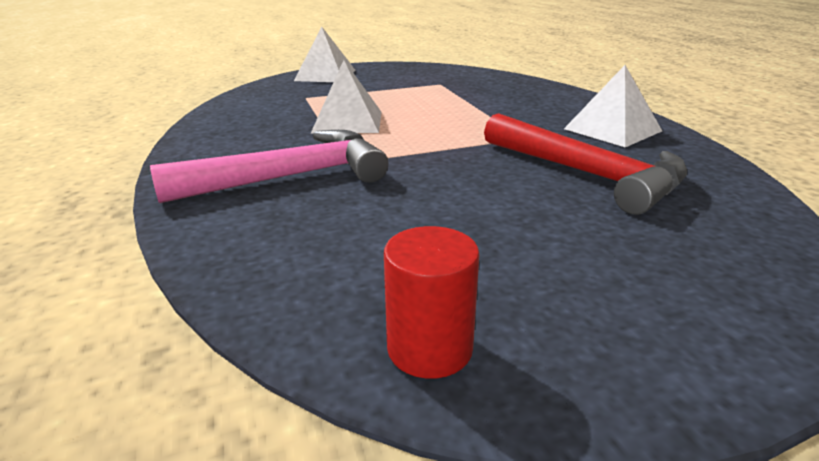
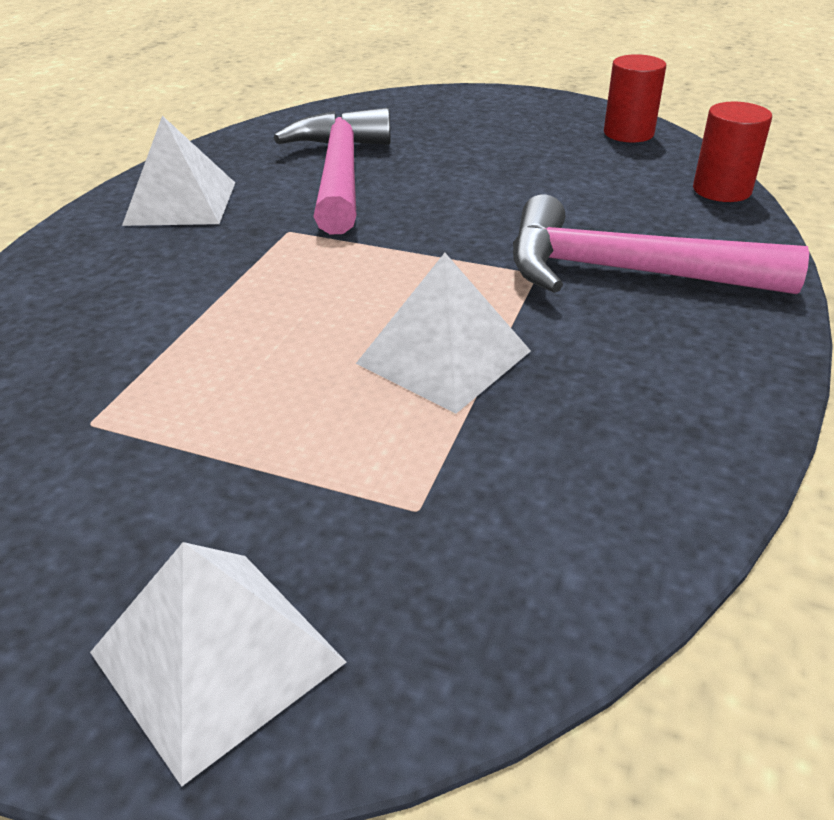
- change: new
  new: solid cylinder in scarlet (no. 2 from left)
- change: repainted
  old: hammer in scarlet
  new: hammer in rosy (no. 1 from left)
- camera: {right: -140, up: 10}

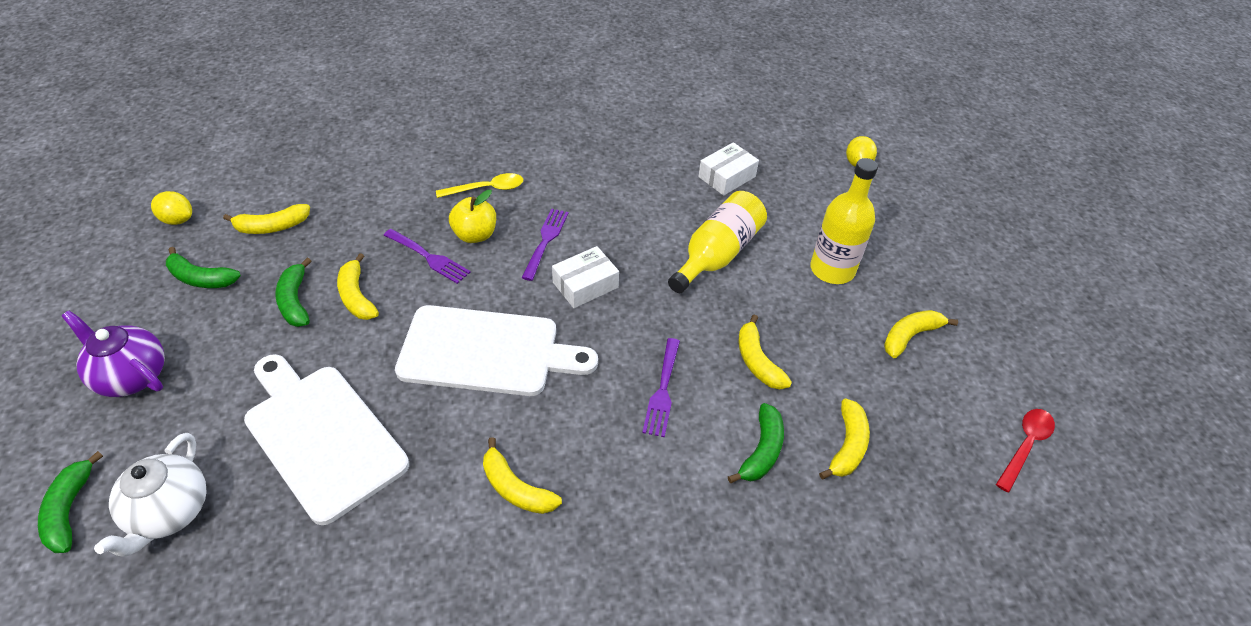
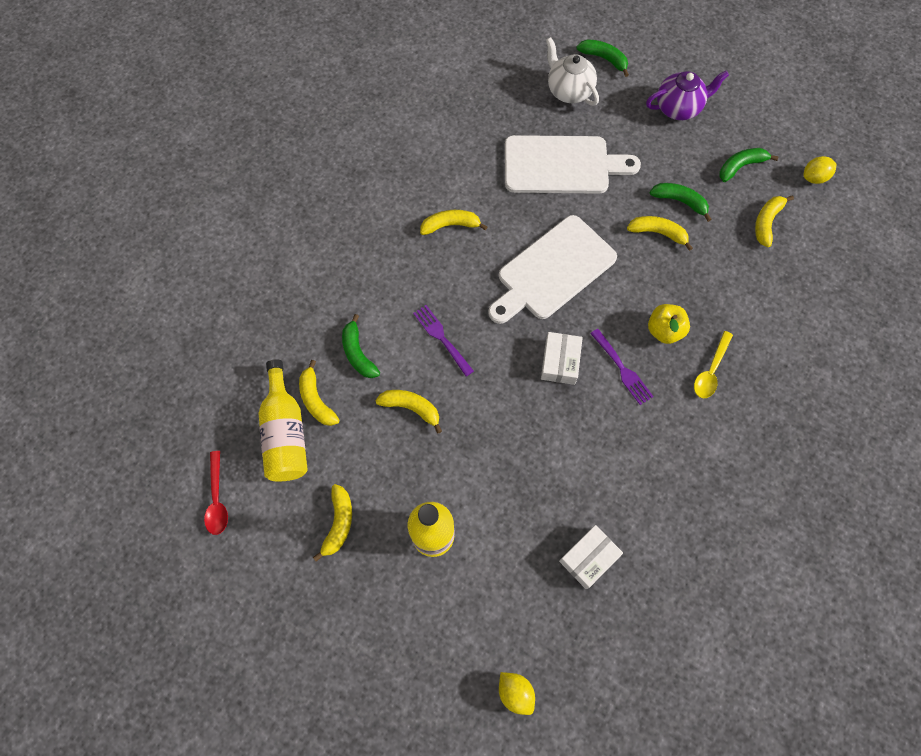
- change: gone
  old: fork in purple (no. 1 from left)
- change: shifted
  old: drink bottle in golden (no. 1 from left)
- change: rotated
  old: parcel in pure white (no. 2 from left)
  degrees: 45
- camera: {right: 135, up: 20}

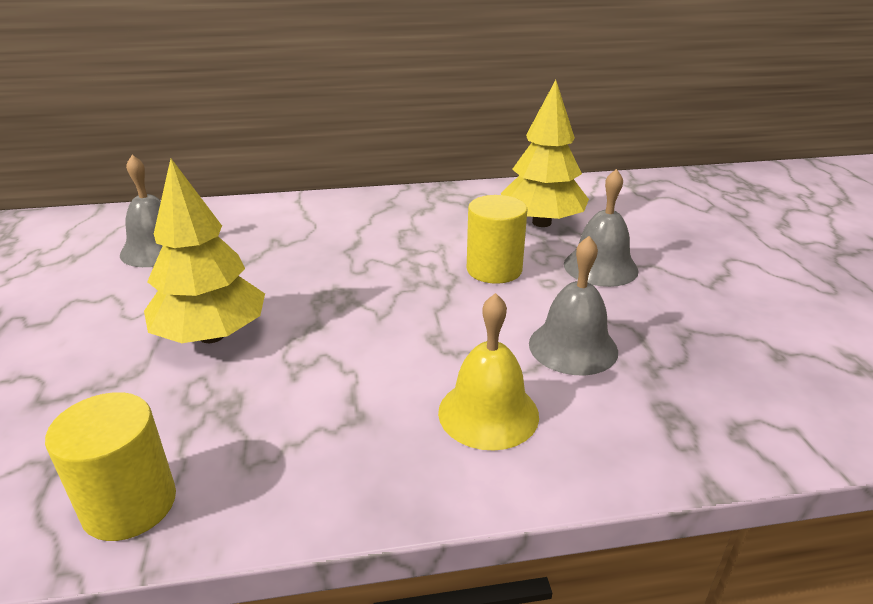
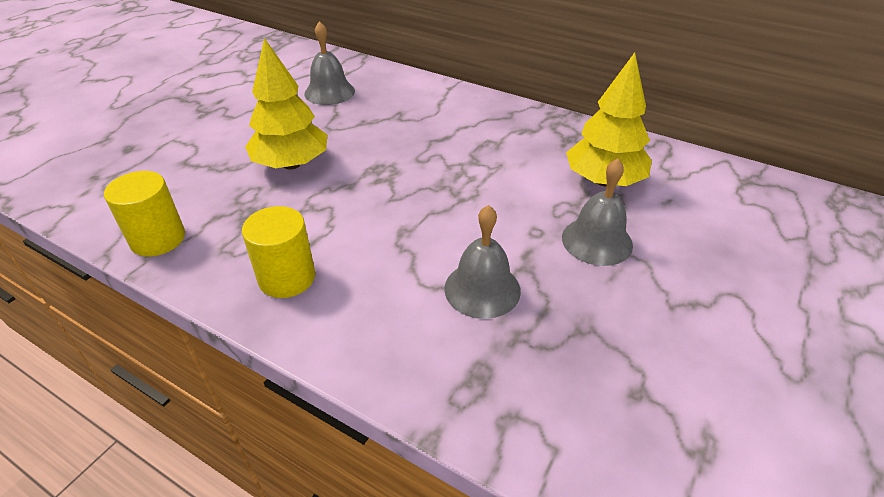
- change: gone
  old: bell in golden
- change: shifted
  old: solid cylinder in golden (no. 2 from left)
- camera: {right: 40, up: 10}

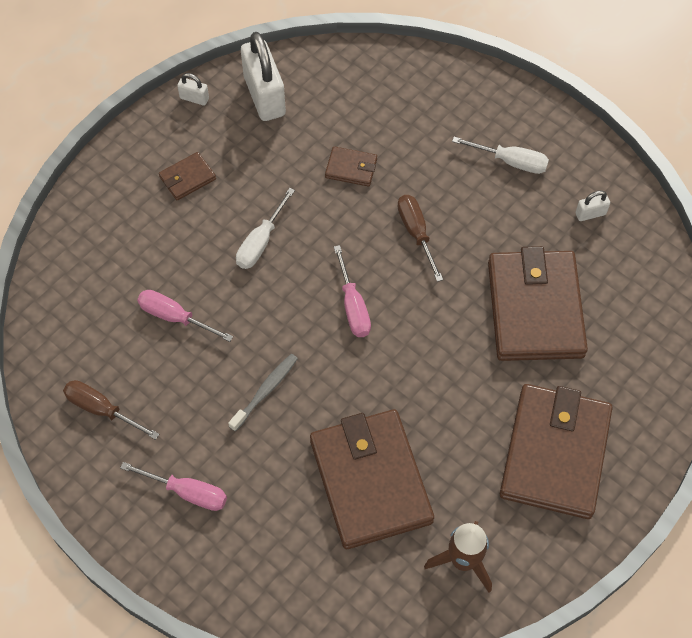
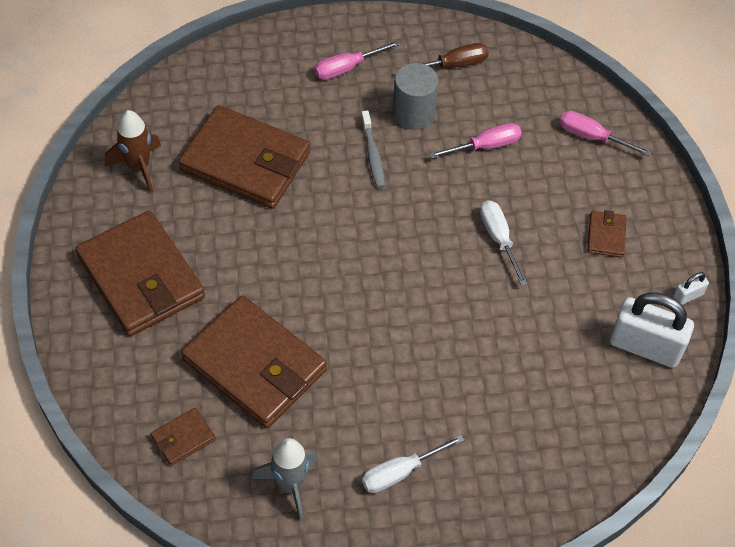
- change: gone
  old: screwdriver in dark brown (no. 2 from left)
- change: new
  new: solid cylinder in ash-grey
- change: shifted
  old: billfold in dark brown (no. 2 from left)
- change: shifted
  old: screwdriver in rosy (no. 3 from left)
- change: swapped
  old: padlock in pure white (no. 3 from left)
  new: toy rocket in ash-grey
- camera: {right: 130, up: -5}

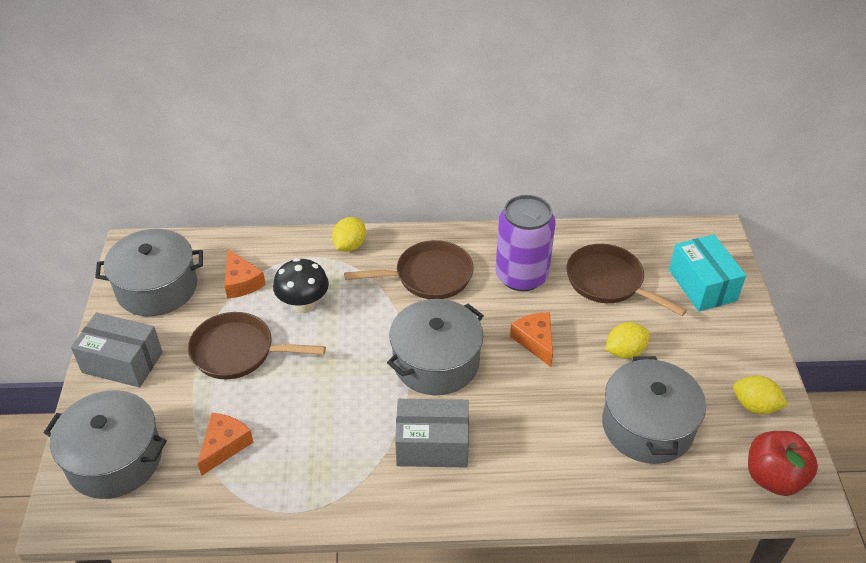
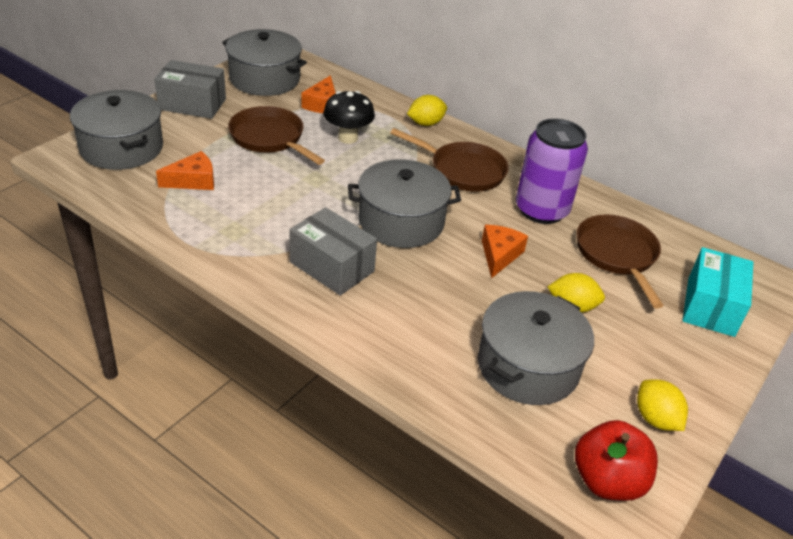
- change: rotated
  old: parcel in ash-grey (no. 1 from left)
  degrees: -45
- camera: {right: 35, up: -5}

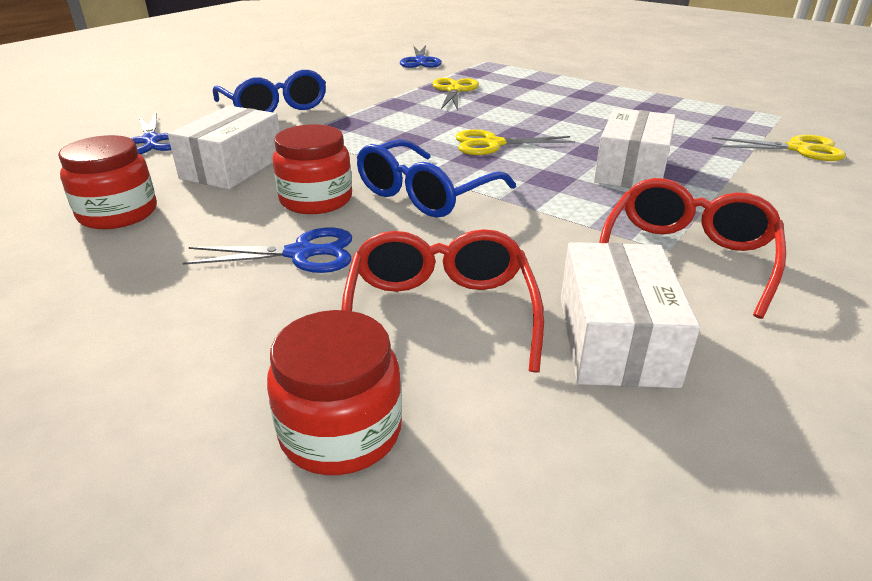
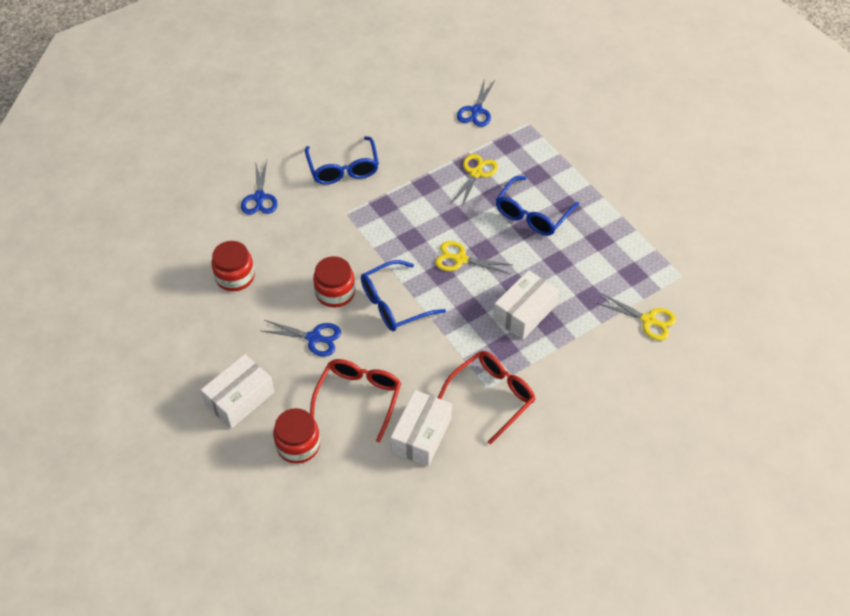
- change: new
  new: glasses in blue (no. 3 from left)
- change: shifted
  old: parcel in pure white (no. 1 from left)
- camera: {right: 20, up: 20}

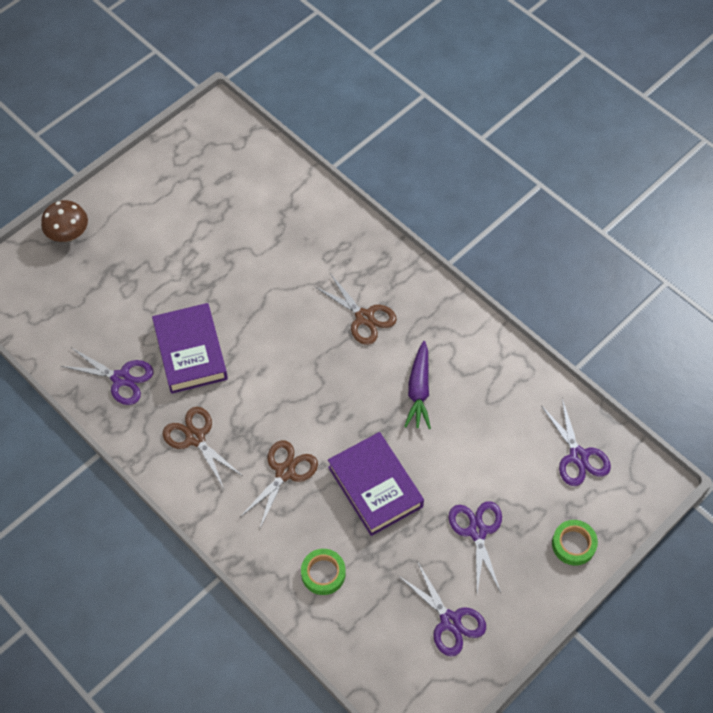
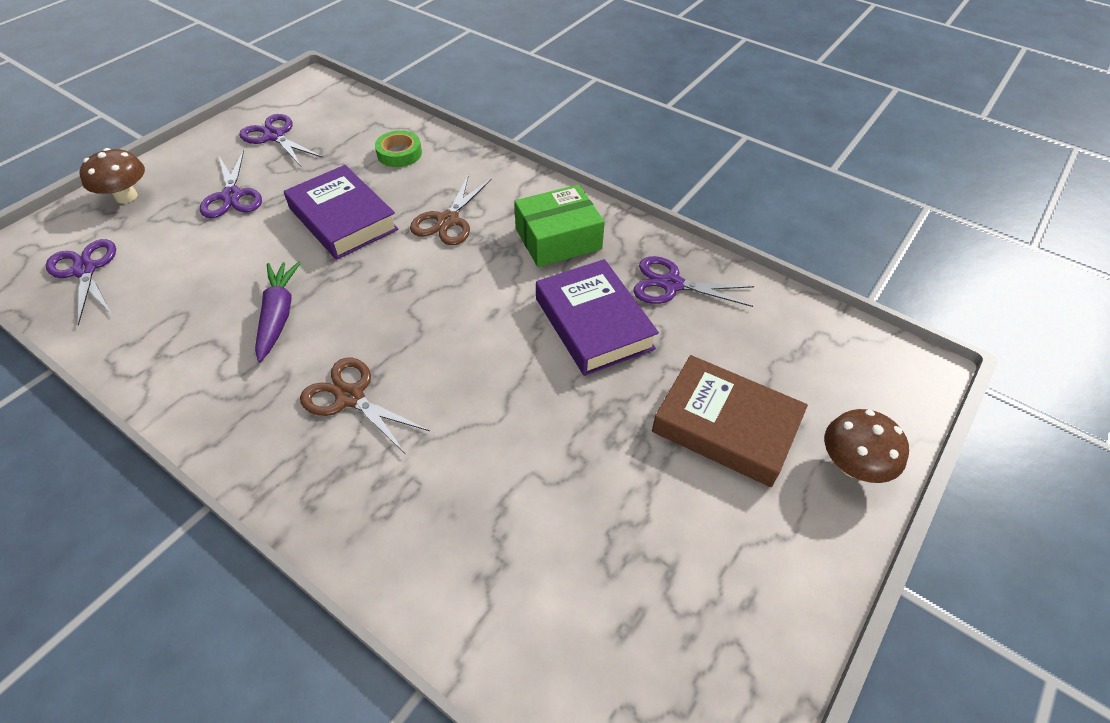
- change: new
  new: hardback in dark brown
- change: swapped
  old: pair of scissors in dark brown (no. 1 from left)
  new: parcel in emerald
- change: swapped
  old: sticky tape in emerald (no. 2 from left)
  new: mushroom in dark brown (no. 1 from left)
- camera: {right: 170, up: -10}

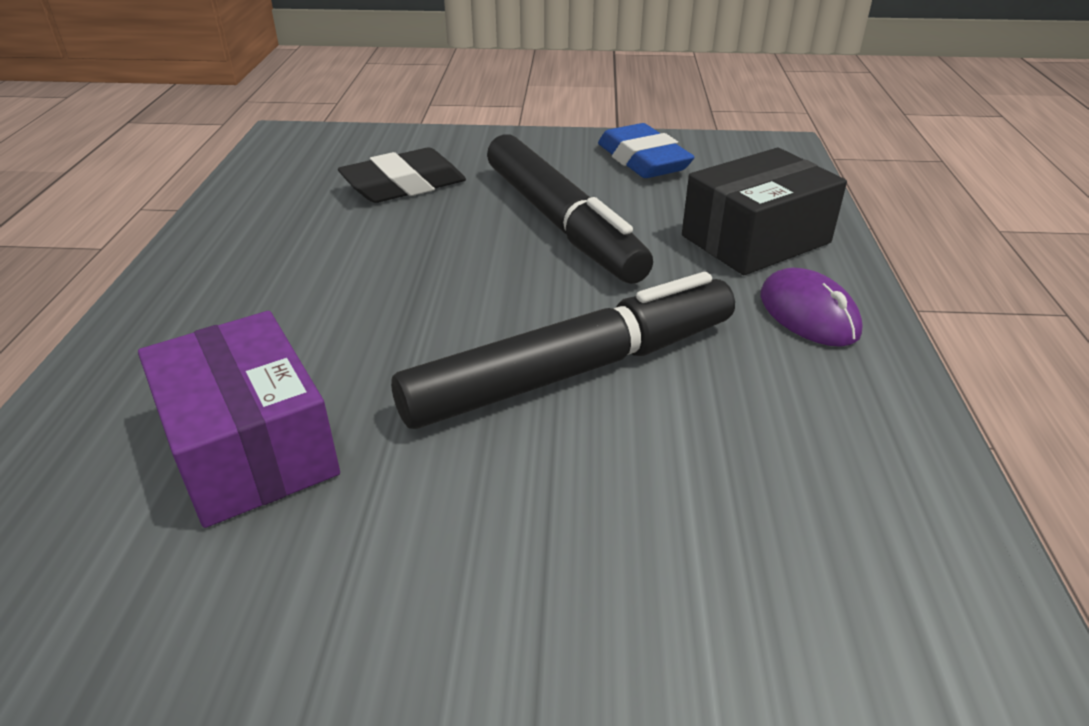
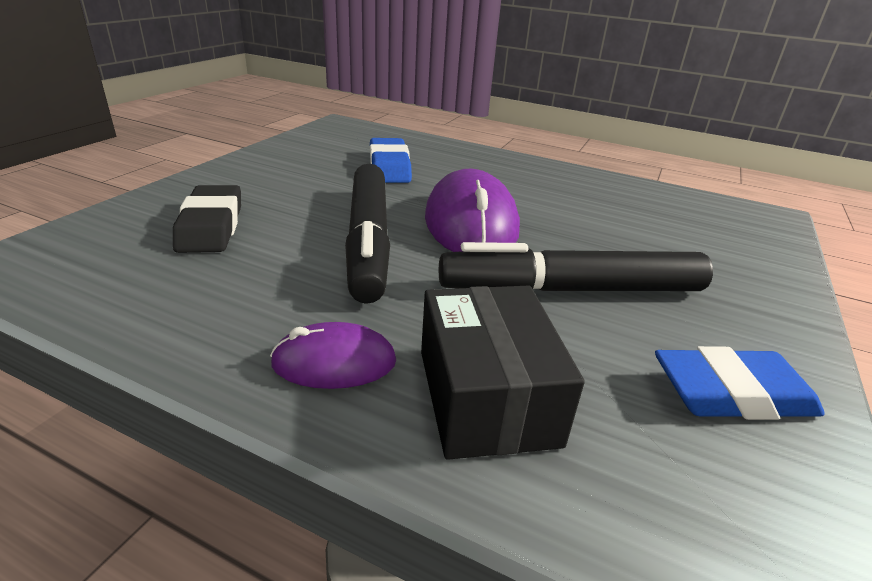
- change: new
  new: computer mouse in purple (no. 2 from left)
- change: shifted
  old: gum eraser in ebony
- change: swapped
  old: parcel in purple
  new: gum eraser in blue (no. 1 from left)
- camera: {right: 110, up: -5}

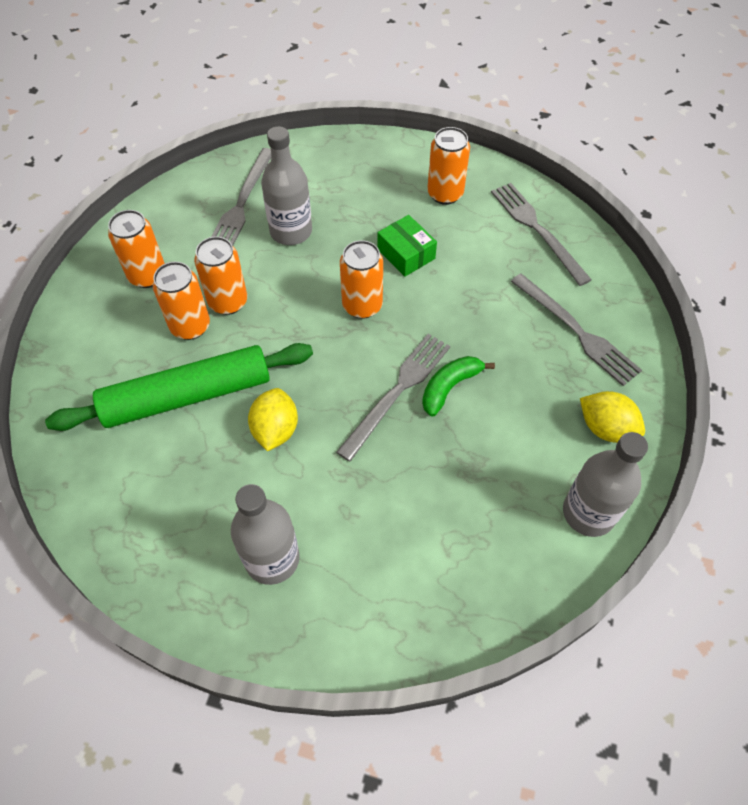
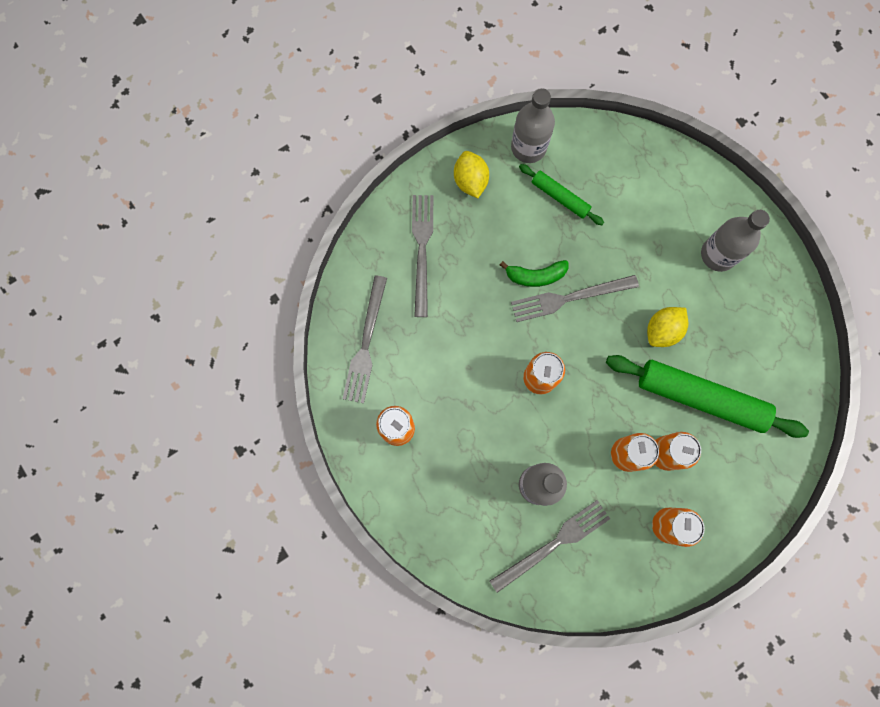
- change: gone
  old: parcel in emerald
- change: new
  new: dough roller in emerald (no. 1 from left)
- camera: {right: -140, up: 20}

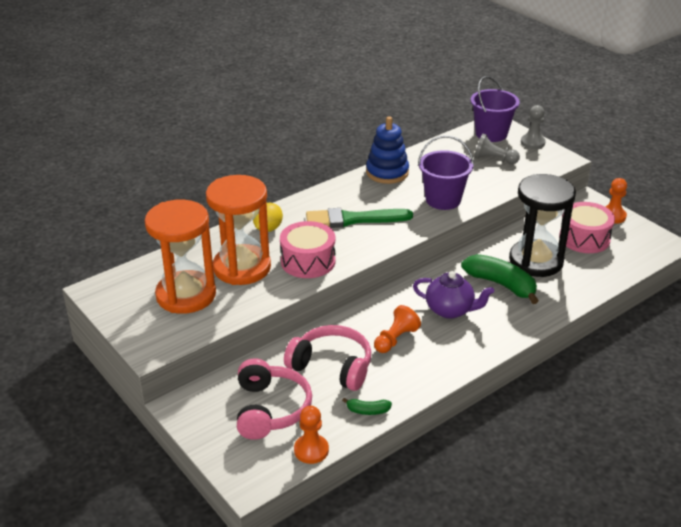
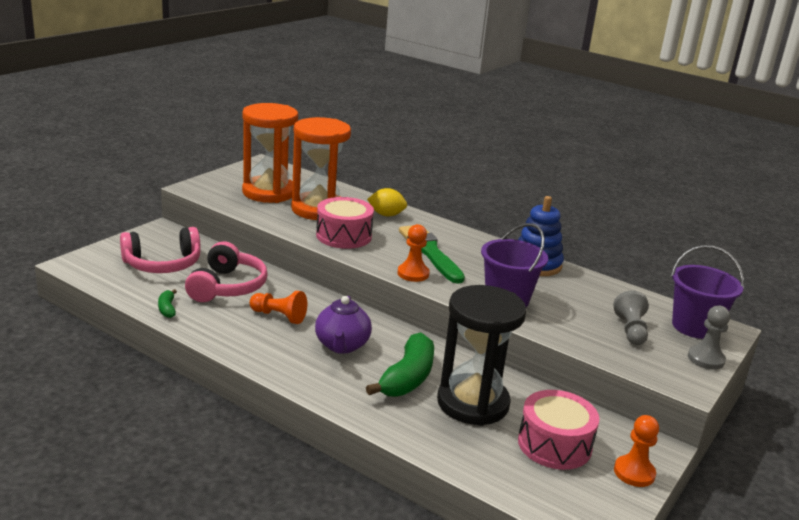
- change: shifted
  old: pawn in orange (no. 1 from left in the first image)
  new: pawn in orange (no. 2 from left)
- camera: {right: 70, up: -10}

